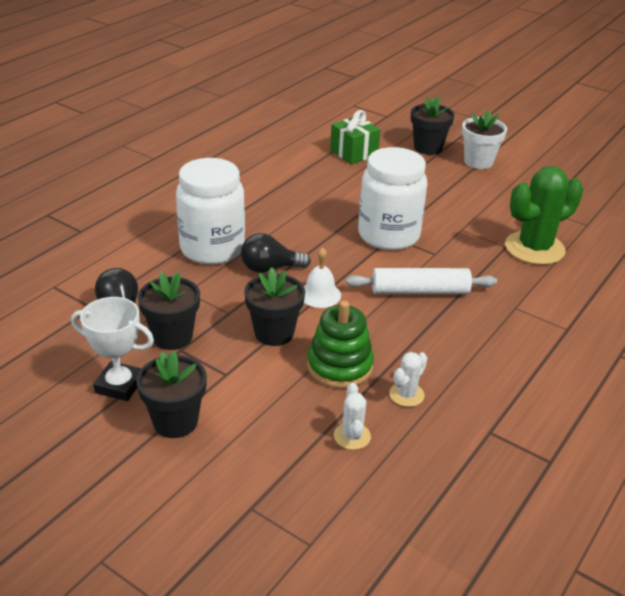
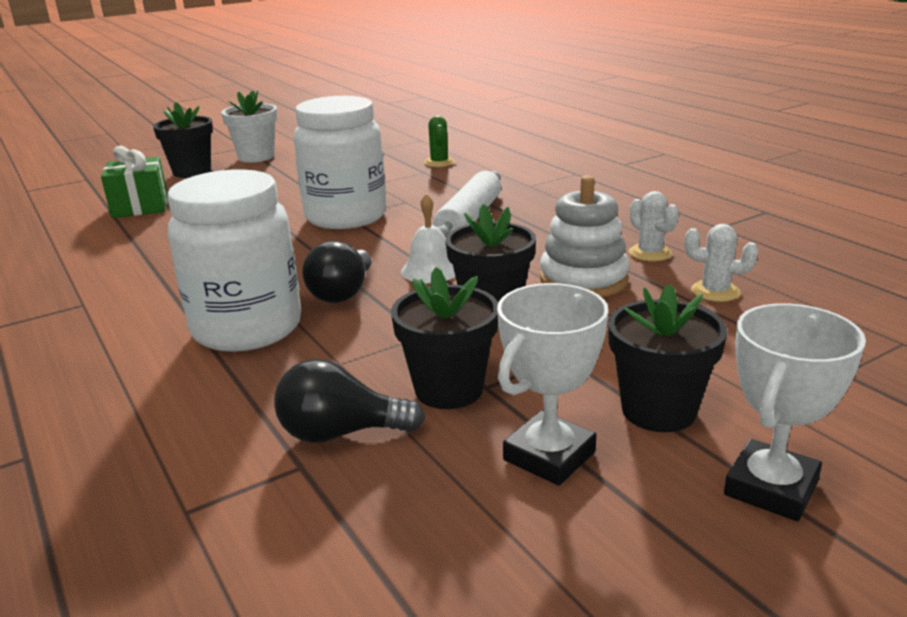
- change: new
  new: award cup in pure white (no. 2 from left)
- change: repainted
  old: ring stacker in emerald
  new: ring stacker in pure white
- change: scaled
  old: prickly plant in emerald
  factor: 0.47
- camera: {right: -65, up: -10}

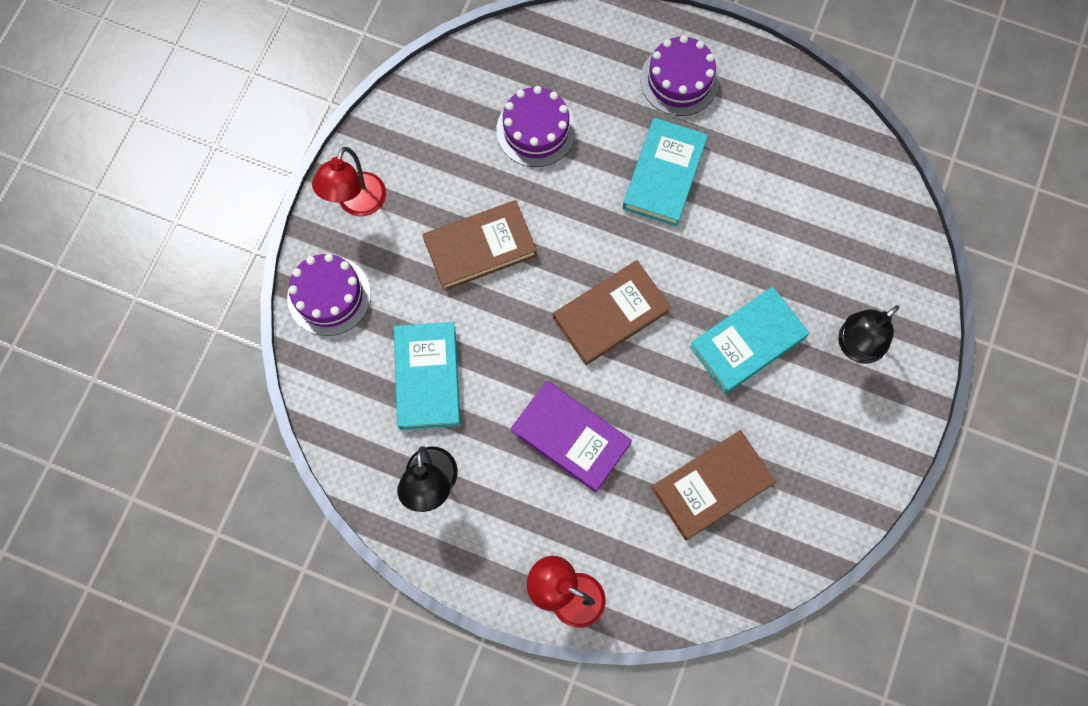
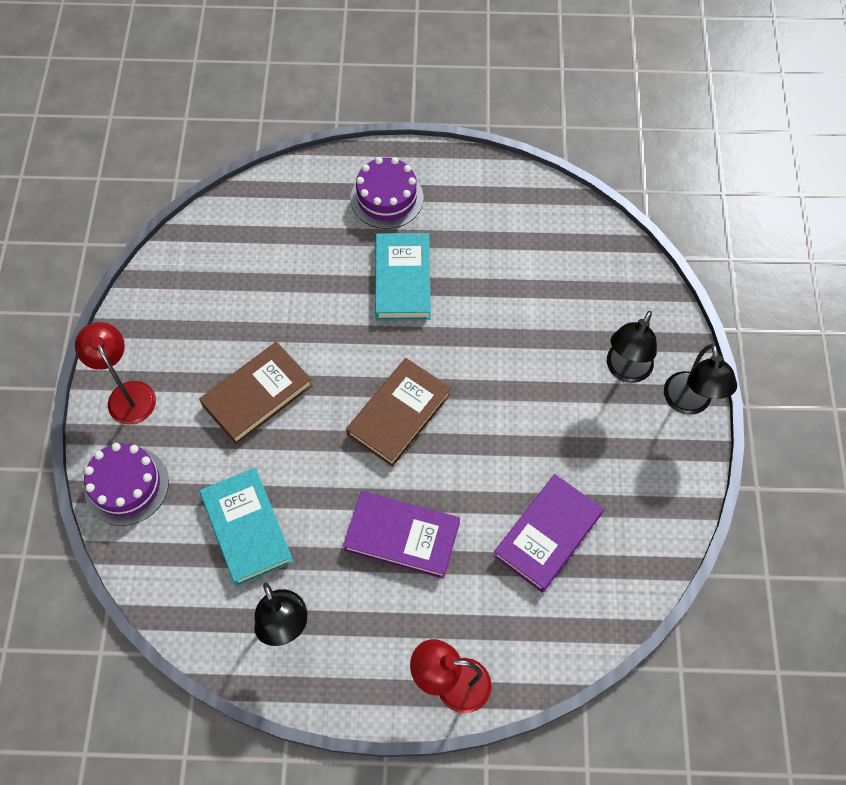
- change: gone
  old: layer cake in purple (no. 2 from left)
- change: gone
  old: hardback in turquoise (no. 3 from left)
- change: new
  new: desk lamp in ebony (no. 3 from left)
- change: repainted
  old: hardback in dark brown (no. 3 from left)
  new: hardback in purple (no. 2 from left)
- change: rotated
  old: desk lamp in scarlet (no. 1 from left)
  degrees: 150
- camera: {right: -20, up: -10}

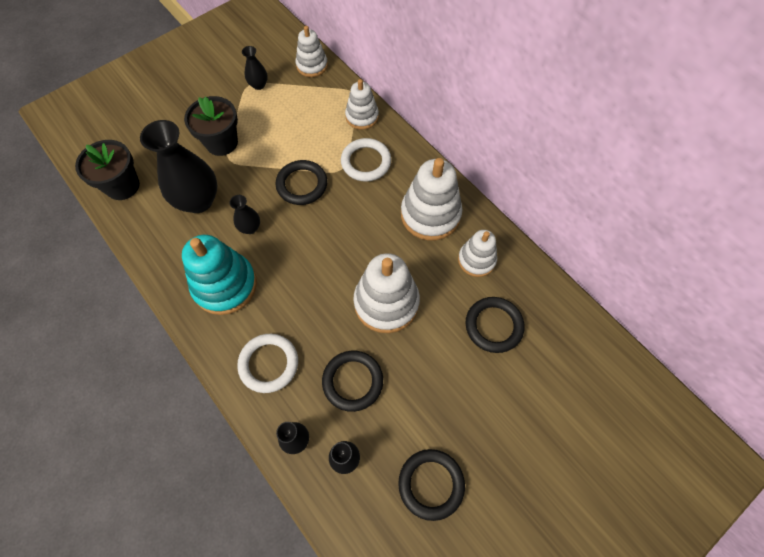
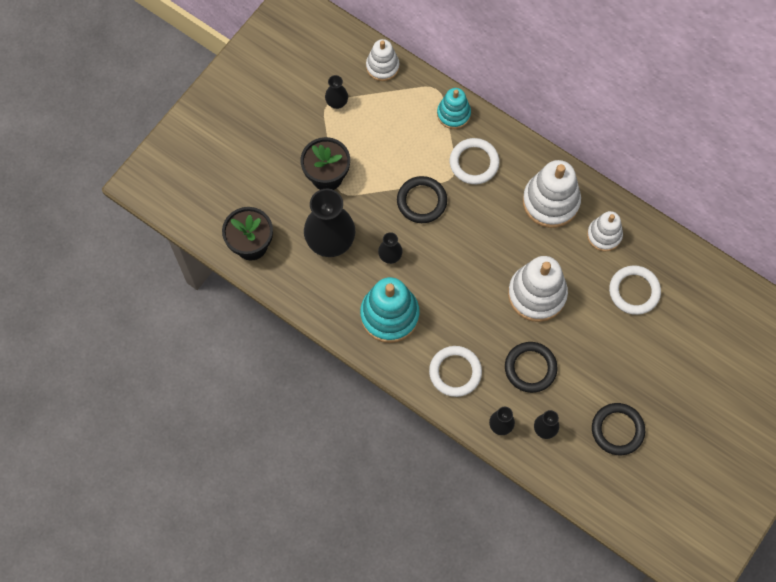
- change: repainted
  old: ring stacker in pure white (no. 2 from left)
  new: ring stacker in turquoise (no. 2 from left)
- change: repainted
  old: torus in ebony (no. 4 from left)
  new: torus in pure white (no. 3 from left)
- camera: {right: -15, up: 5}

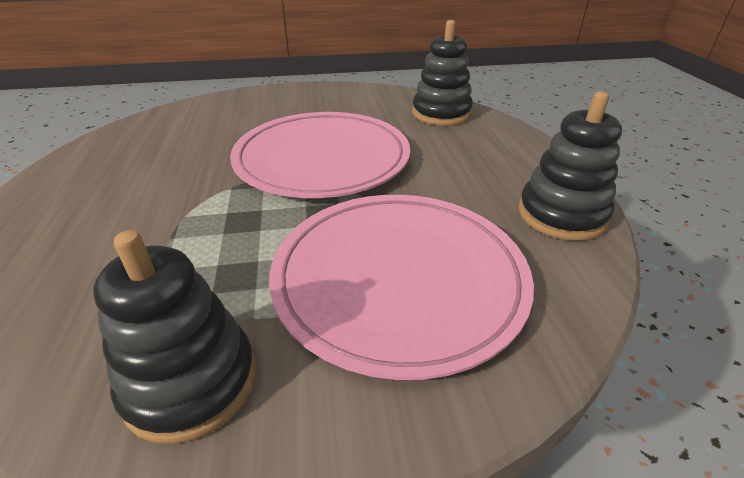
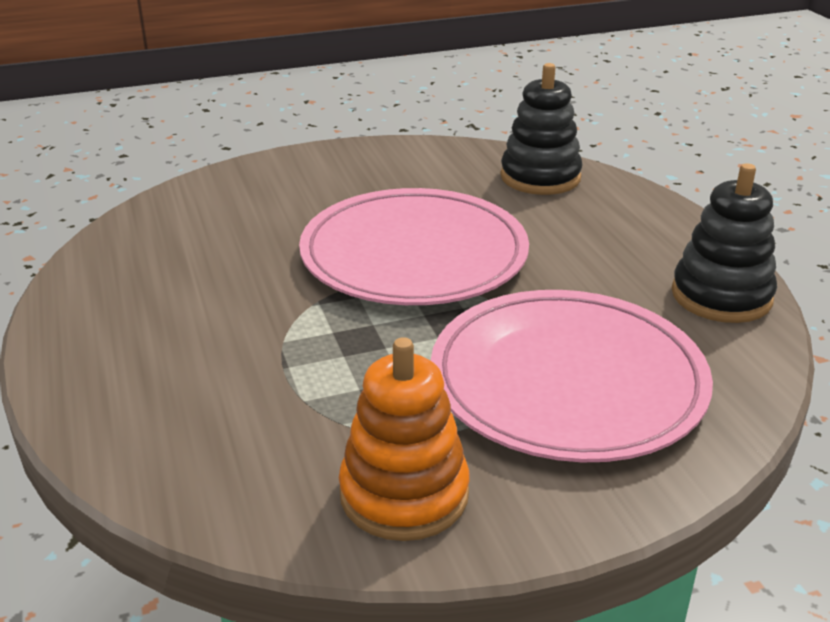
- change: repainted
  old: ring stacker in ebony (no. 1 from left)
  new: ring stacker in orange
- camera: {right: -10, up: -5}

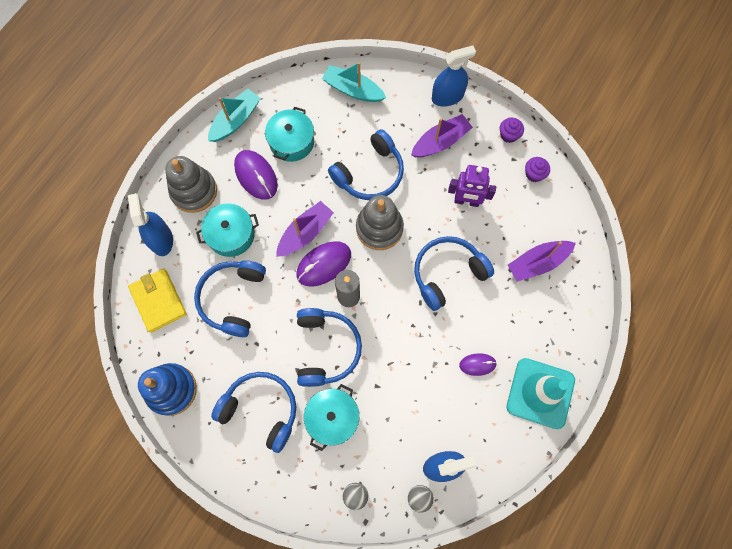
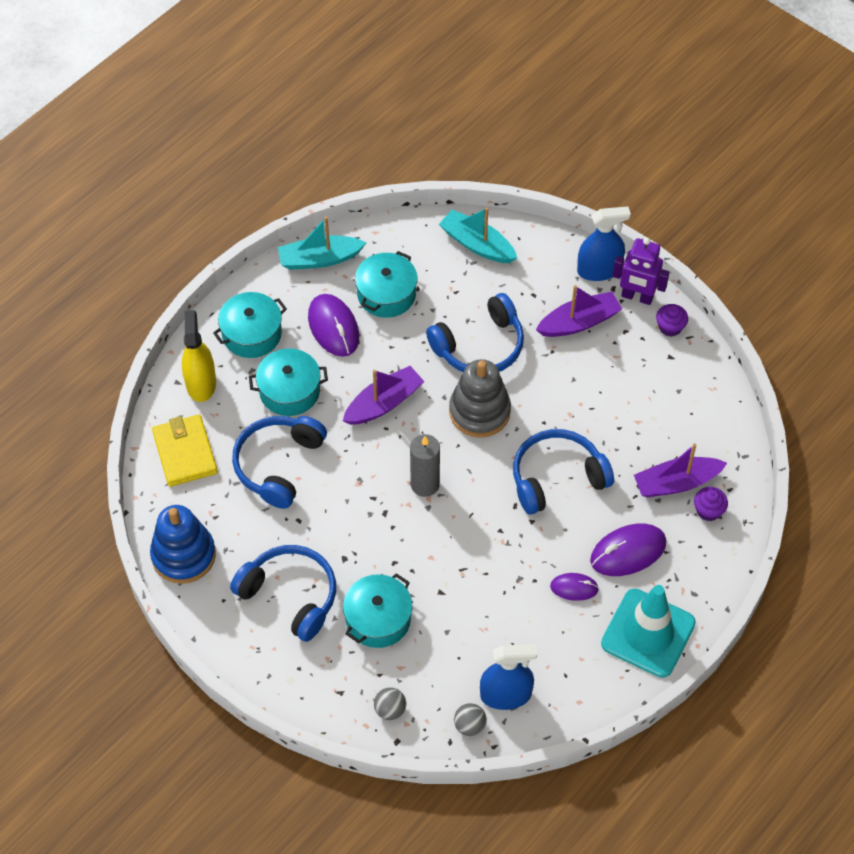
- change: gone
  old: headset in blue (no. 3 from left)
- change: shifted
  old: computer mouse in purple (no. 2 from left in the first image)
  new: computer mouse in purple (no. 3 from left)
- change: shifted
  old: toy robot in purple
- change: shifted
  old: fairy cake in purple (no. 2 from left)
- change: swapped
  old: ring stacker in ash-grey (no. 1 from left)
  new: stockpot in turquoise (no. 1 from left)
- change: repainted
  old: spray cleaner in blue (no. 1 from left)
  new: spray cleaner in golden
- change: rotated
  old: boat in turquoise (no. 1 from left)
  degrees: -150
- camera: {right: 10, up: -15}

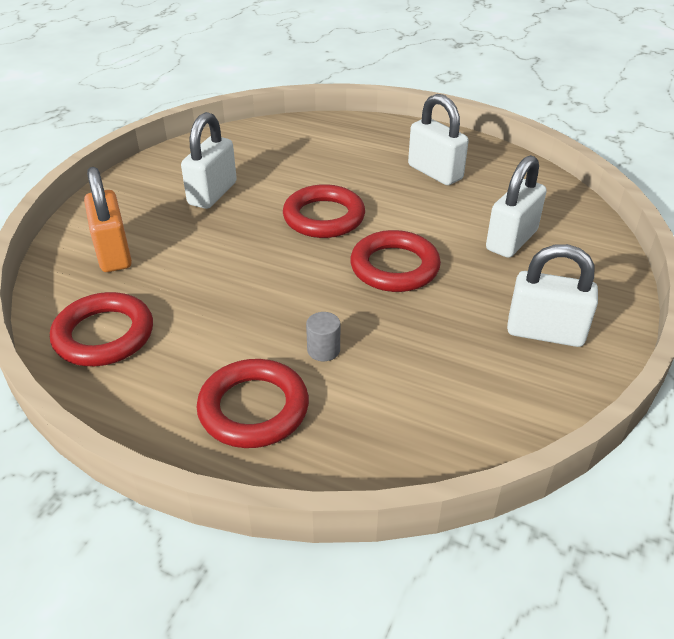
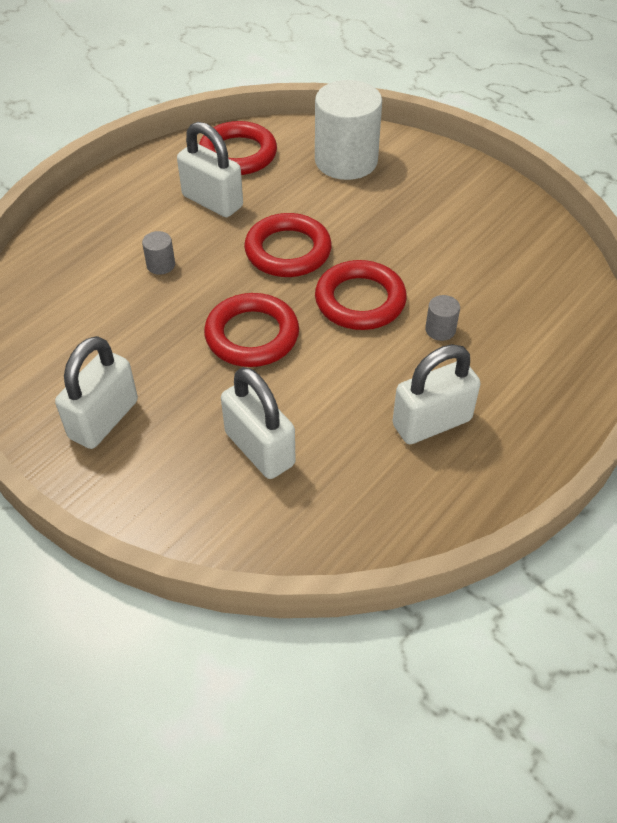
- change: new
  new: solid cylinder in ash-grey (no. 2 from left)
- change: shifted
  old: padlock in pure white (no. 1 from left in the first image)
  new: padlock in pure white (no. 2 from left)
- change: shifted
  old: torus in scarlet (no. 2 from left in the first image)
  new: torus in scarlet (no. 3 from left)
- change: swapped
  old: padlock in orange
  new: solid cylinder in pure white
- camera: {right: 105, up: 10}

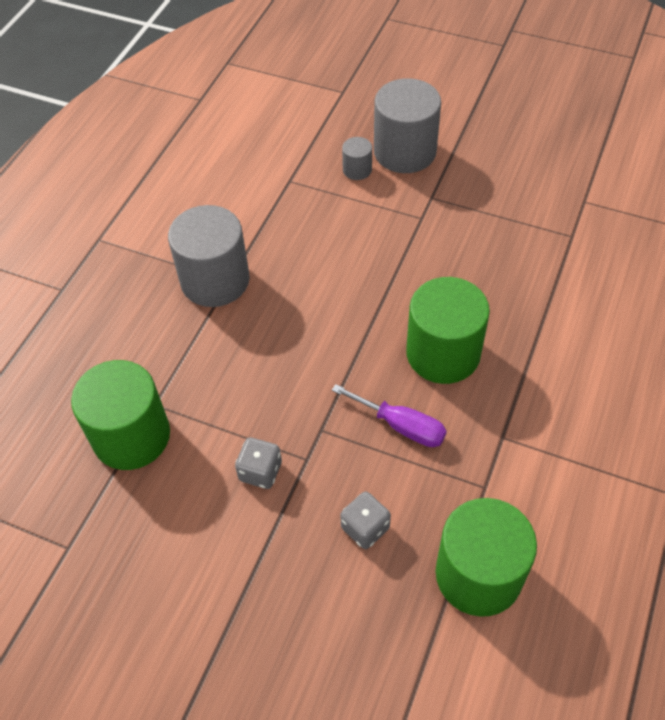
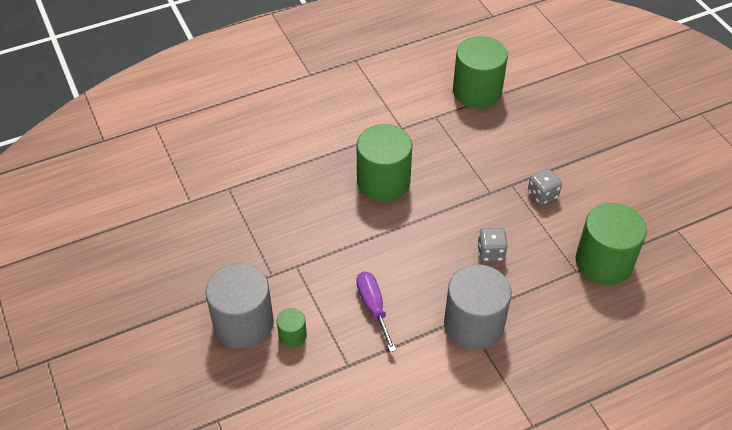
- change: shifted
  old: screwdriver in purple
- change: shifted
  old: game die in ash-grey (no. 2 from left in the first image)
  new: game die in ash-grey (no. 1 from left)
- change: repainted
  old: solid cylinder in ash-grey (no. 2 from left)
  new: solid cylinder in emerald (no. 1 from left)
- camera: {right: -140, up: -5}

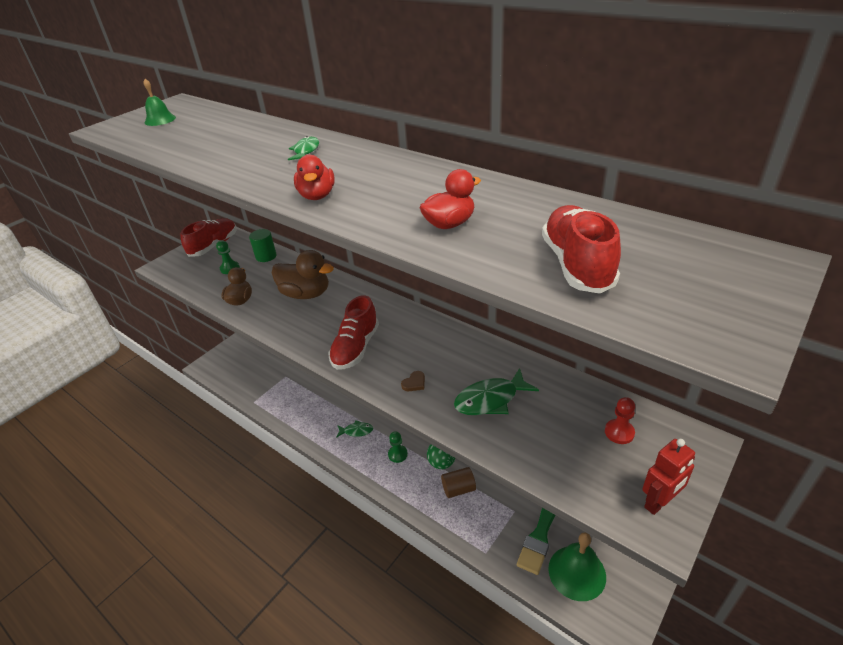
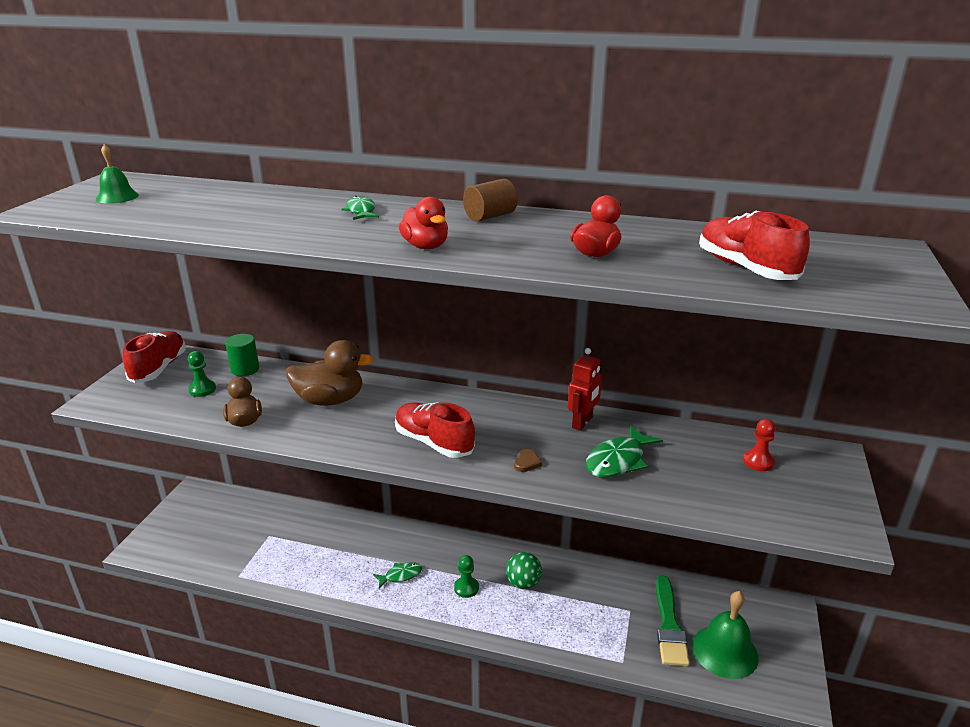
- change: shifted
  old: solid cylinder in dark brown
- change: shifted
  old: toy robot in scarlet
- change: rotated
  old: sneaker in scarlet (no. 2 from left)
  degrees: 135
- camera: {right: -25, up: -10}

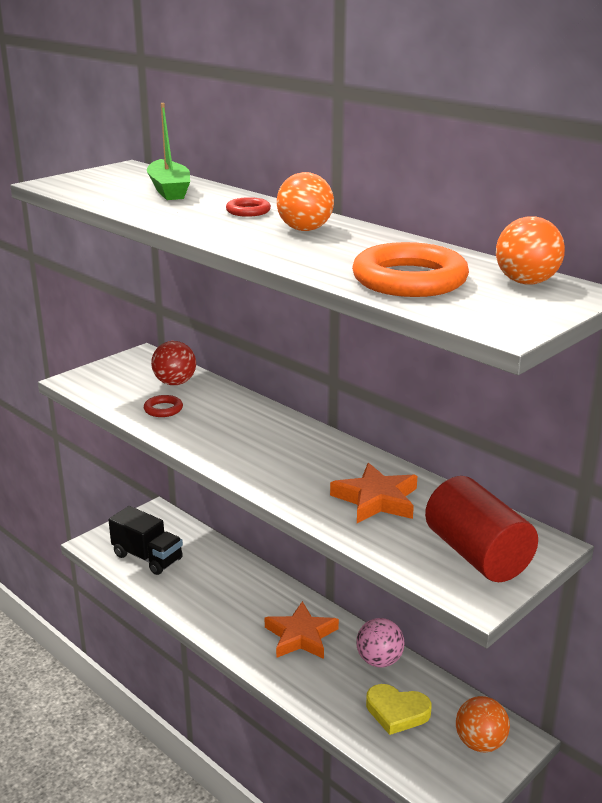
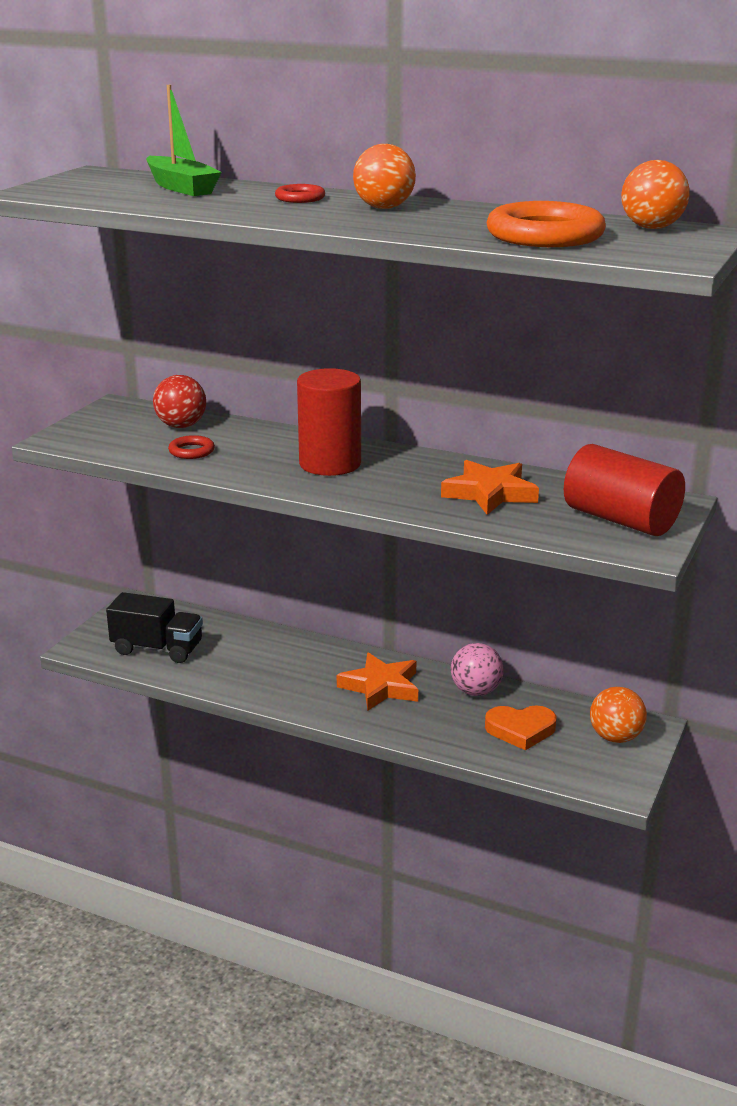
- change: new
  new: solid cylinder in scarlet (no. 1 from left)
- change: repainted
  old: love heart in golden
  new: love heart in orange
- camera: {right: -20, up: 0}

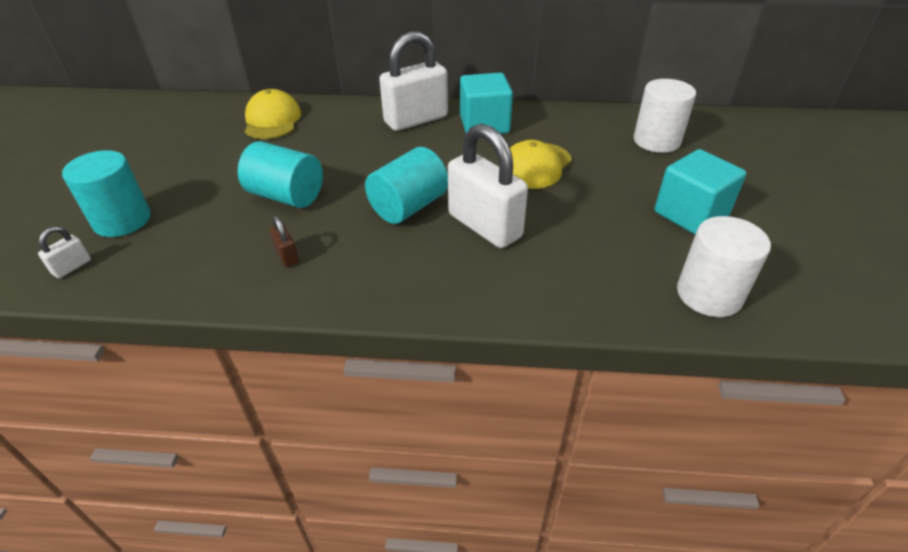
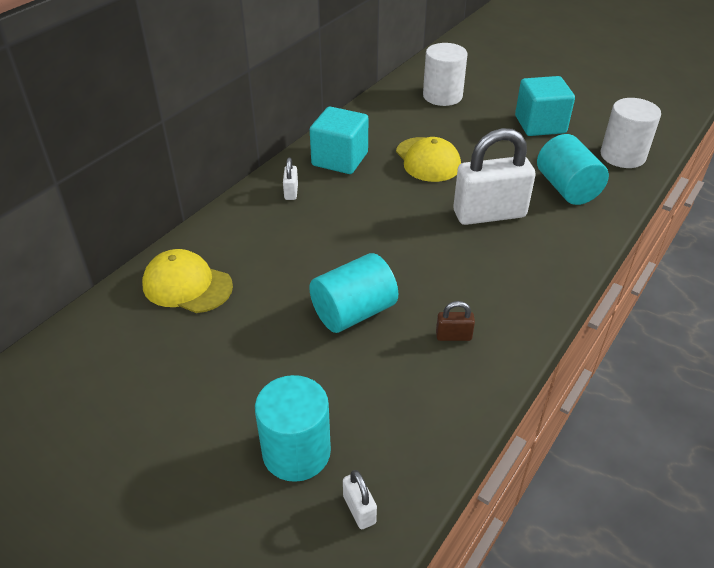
- change: shifted
  old: solid cylinder in turquoise (no. 3 from left)
- change: scaled
  old: padlock in pure white (no. 2 from left in the first image)
  factor: 0.42
- camera: {right: -60, up: 0}

